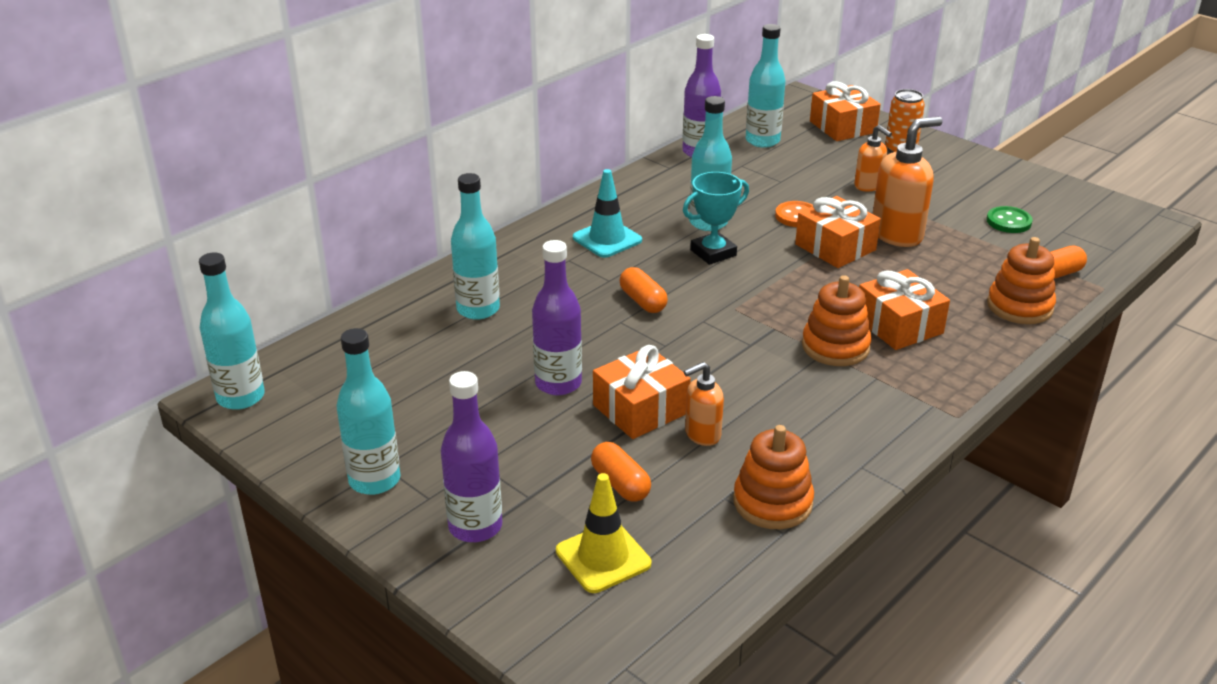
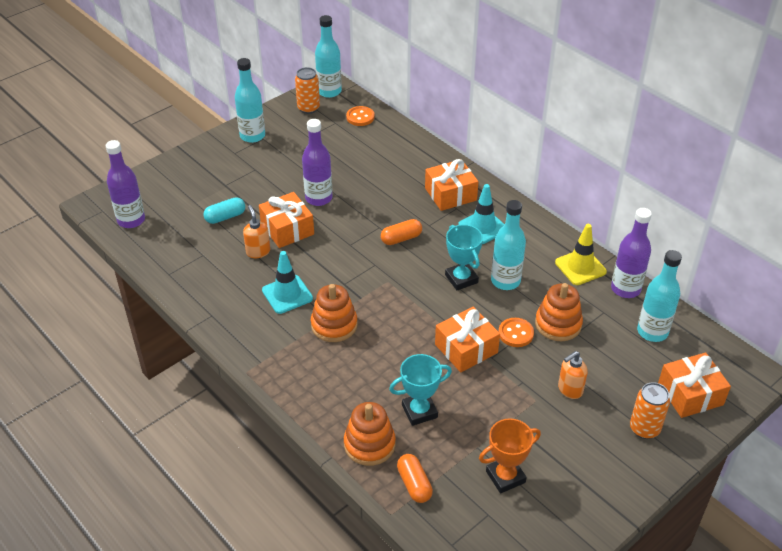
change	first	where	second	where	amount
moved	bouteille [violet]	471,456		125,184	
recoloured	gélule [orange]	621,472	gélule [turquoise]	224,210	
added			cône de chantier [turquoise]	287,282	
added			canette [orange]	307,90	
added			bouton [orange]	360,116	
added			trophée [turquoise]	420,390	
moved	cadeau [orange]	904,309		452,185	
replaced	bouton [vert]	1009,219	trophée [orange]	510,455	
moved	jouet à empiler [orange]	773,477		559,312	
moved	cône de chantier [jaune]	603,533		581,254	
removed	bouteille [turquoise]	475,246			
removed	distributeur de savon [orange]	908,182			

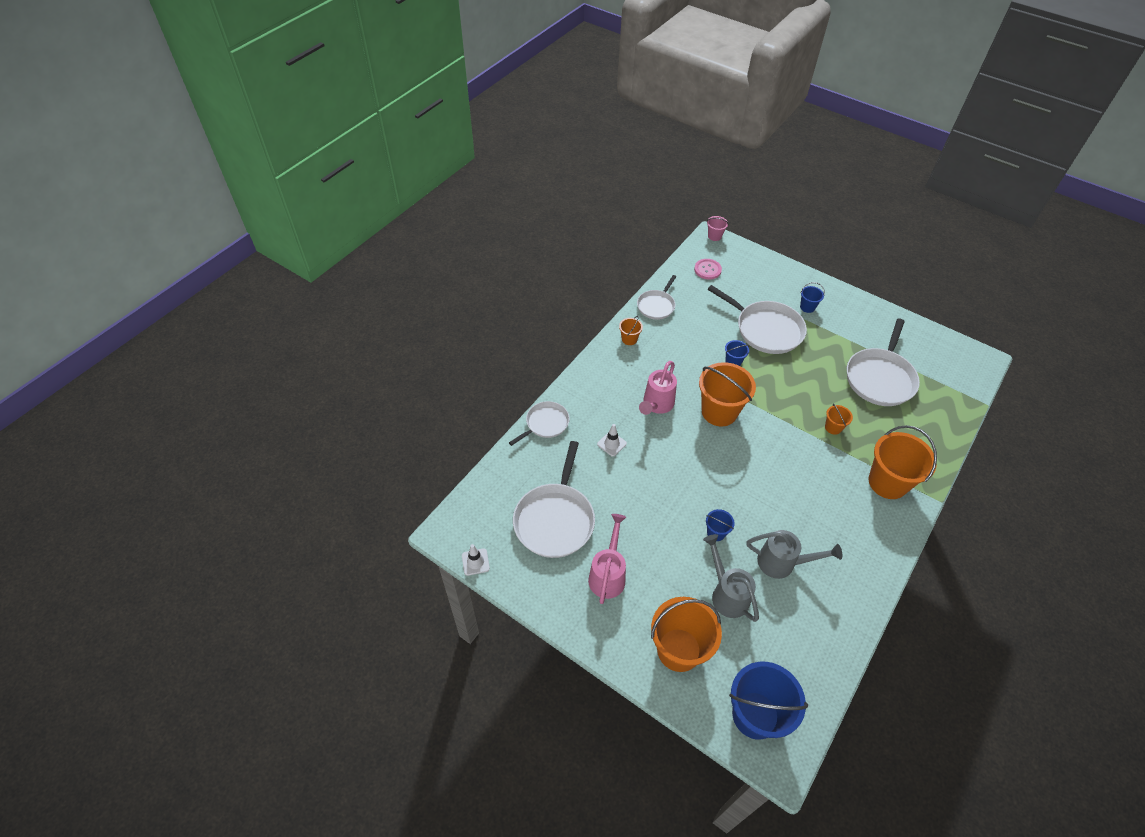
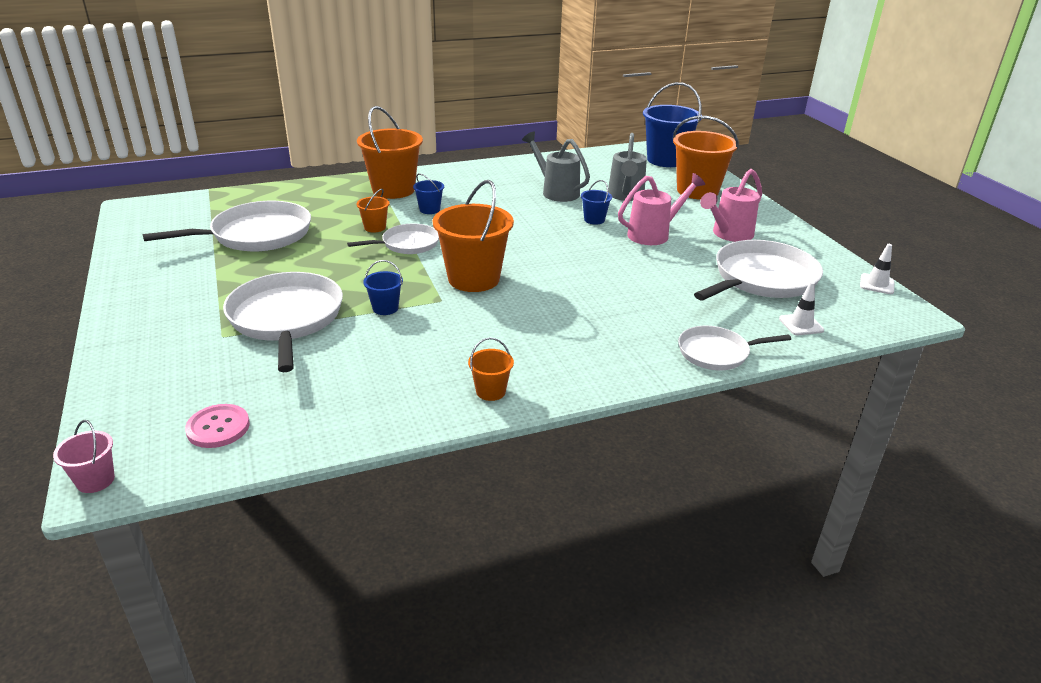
change	first	where	second	where	amount
moved	poêle [blanc]	656,297		393,239	
moved	seau [bleu]	812,297		428,193	
moved	arrosoir [rose]	658,388		661,209	
moved	cône de chantier [blanc]	612,440		801,308	

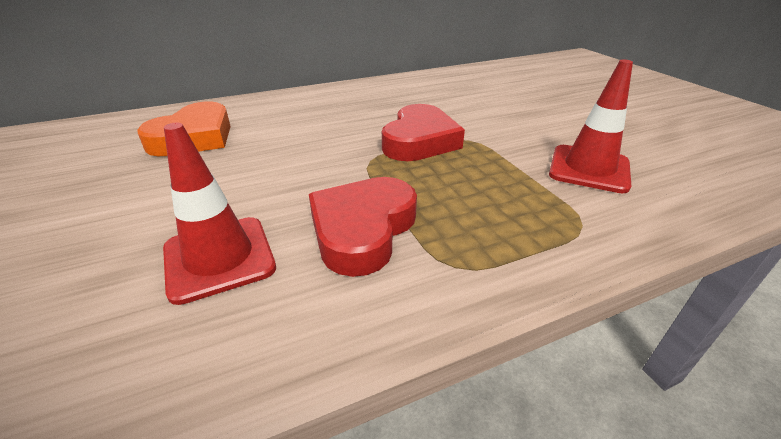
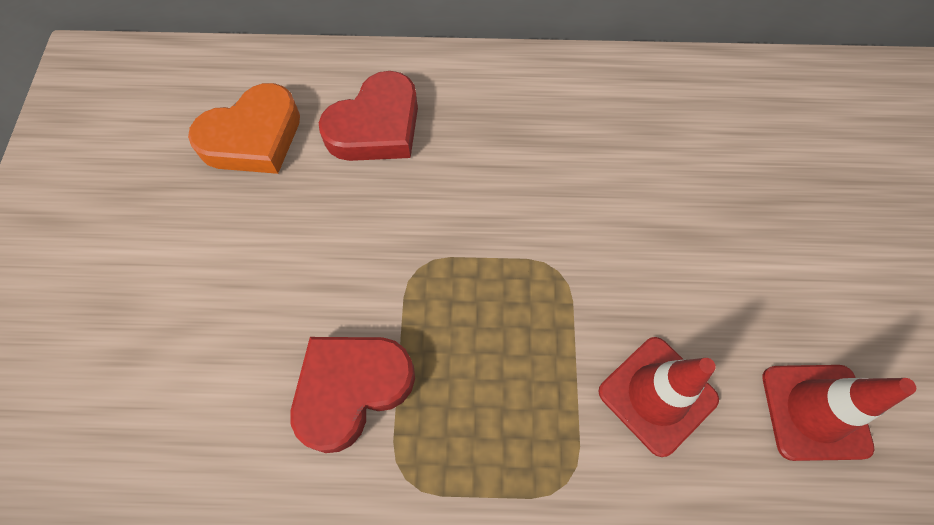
change	first	where	second	where	amount
moved	cœur [rouge]	423,132		368,116	
moved	cône de chantier [rouge]	219,213		839,413	

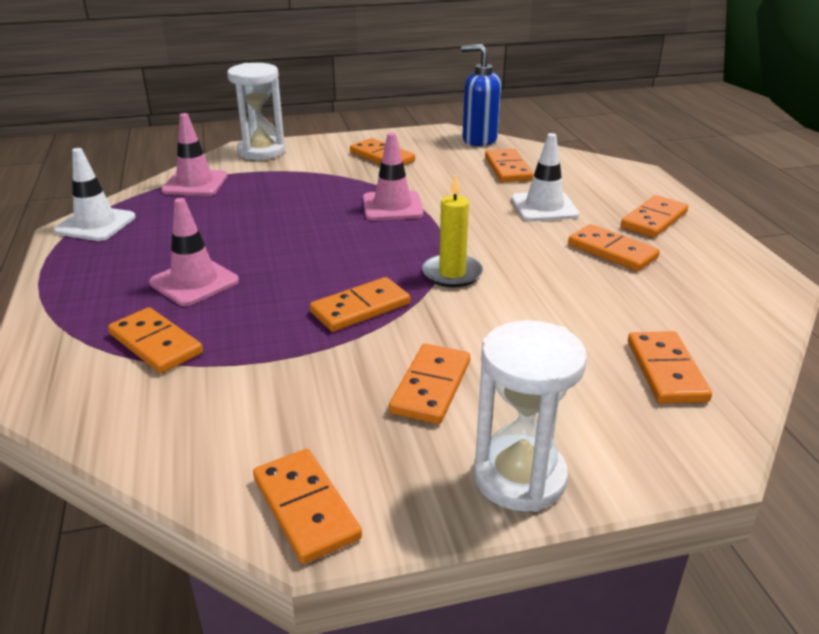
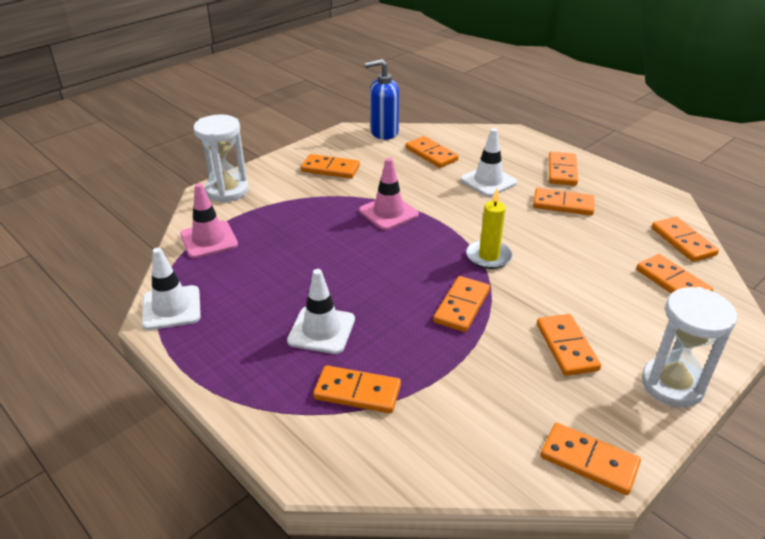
change	first	where	second	where	amount
recoloured	cône de chantier [rose]	194,252	cône de chantier [blanc]	321,311	
added			domino [orange]	685,239	

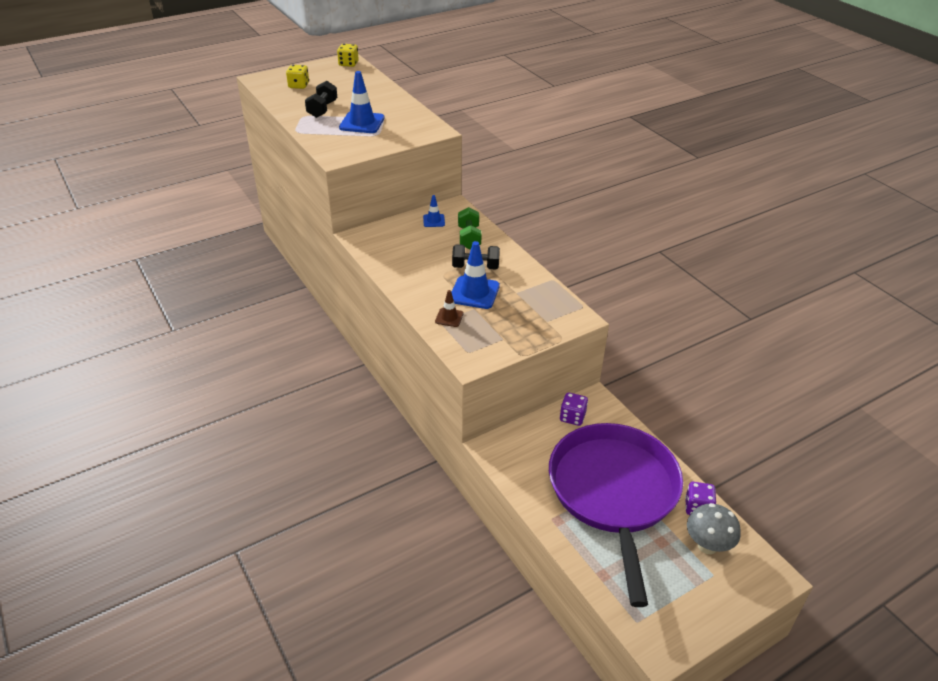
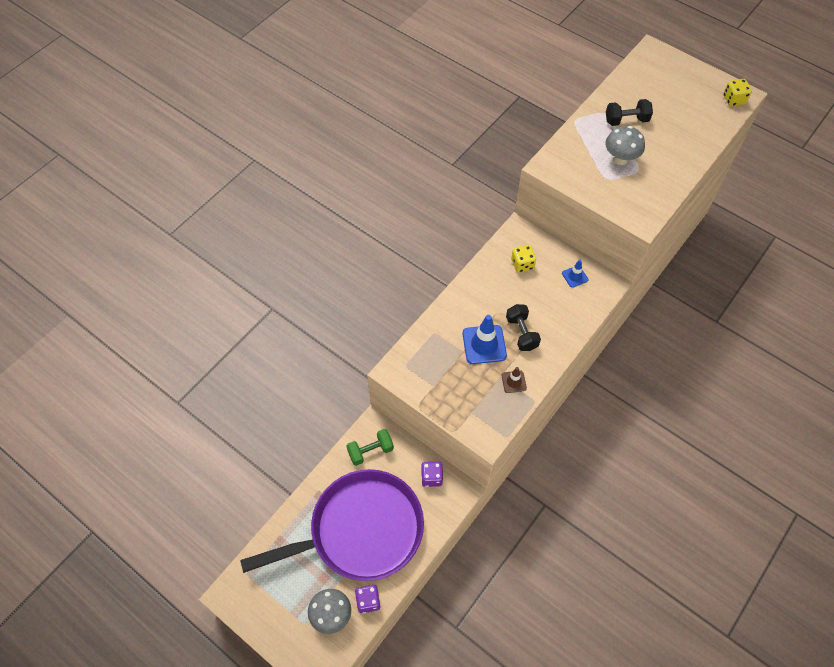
change	first	where	second	where	amount
moved	haltère [vert]	470,228		370,447	
moved	cône de chantier [marron]	449,308		514,380	
moved	dé [jaune]	297,77		523,259	
replaced	cône de chantier [bleu]	361,102	champignon [gris]	625,145	

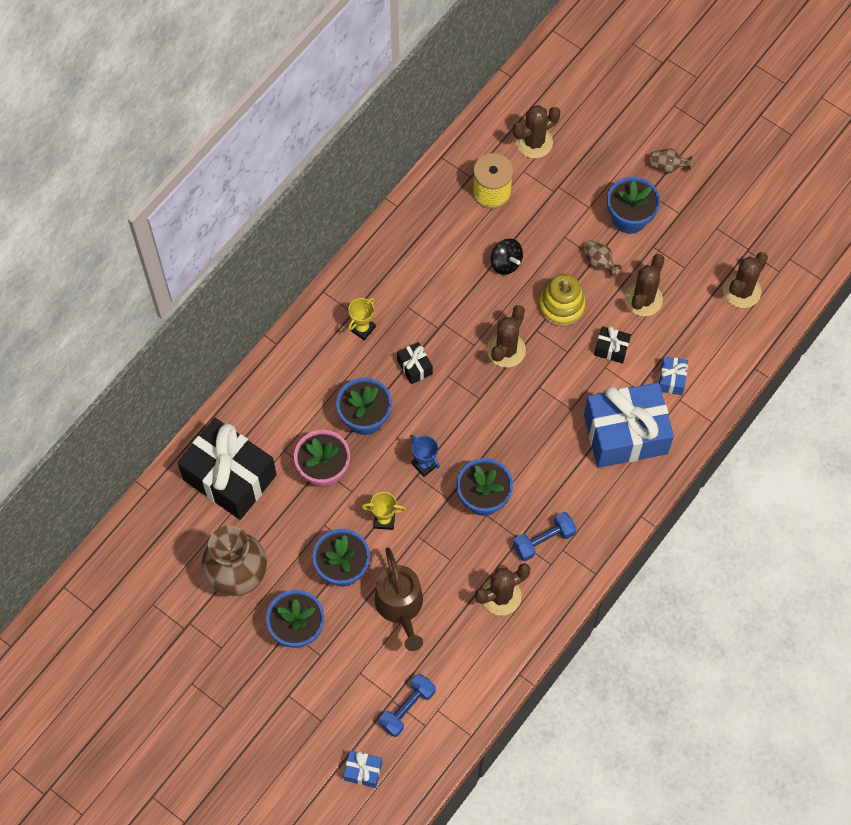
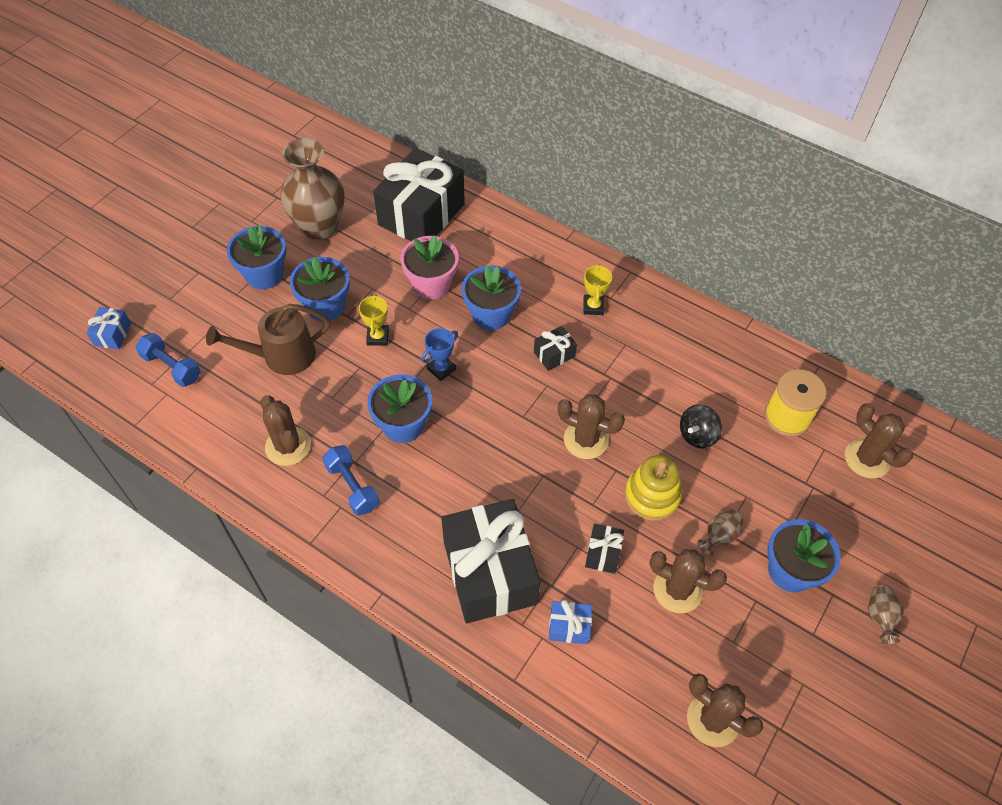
change	first	where	second	where	amount
recoloured	cadeau [bleu]	629,425	cadeau [noir]	490,561	
turned	trophée [jaune]	362,318		597,289	60 degrees clockwise

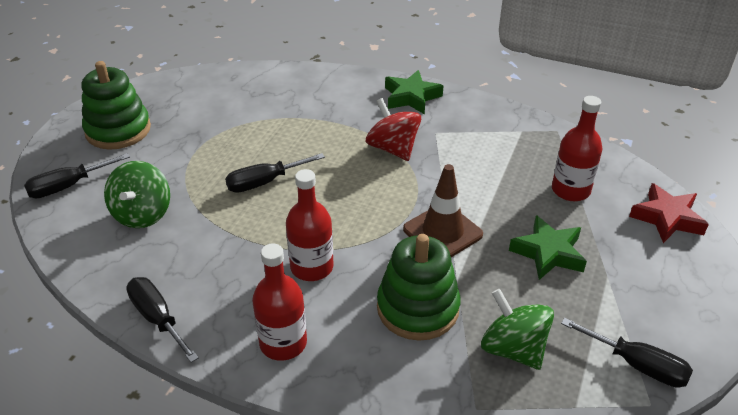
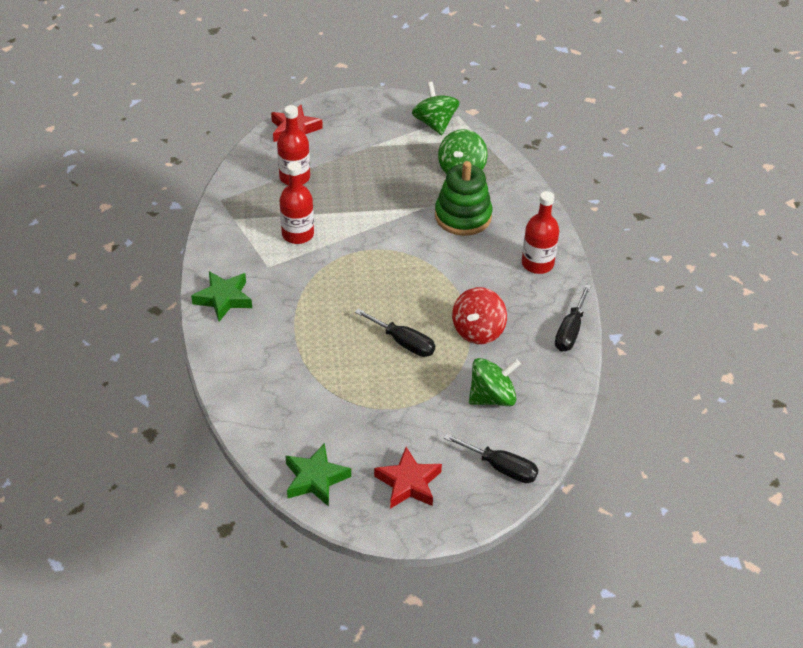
change	first	where	second	where	amount
moved	bouteille [rouge]	310,225		297,203	
moved	étoile [vert]	548,247		318,475	
replaced	jouet à empiler [vert]	116,105	étoile [rouge]	408,478	
replaced	tournevis [noir]	627,353	toupie [vert]	435,108	
moved	toupie [rouge]	393,129		479,315	
removed	cône de chantier [marron]	443,210			

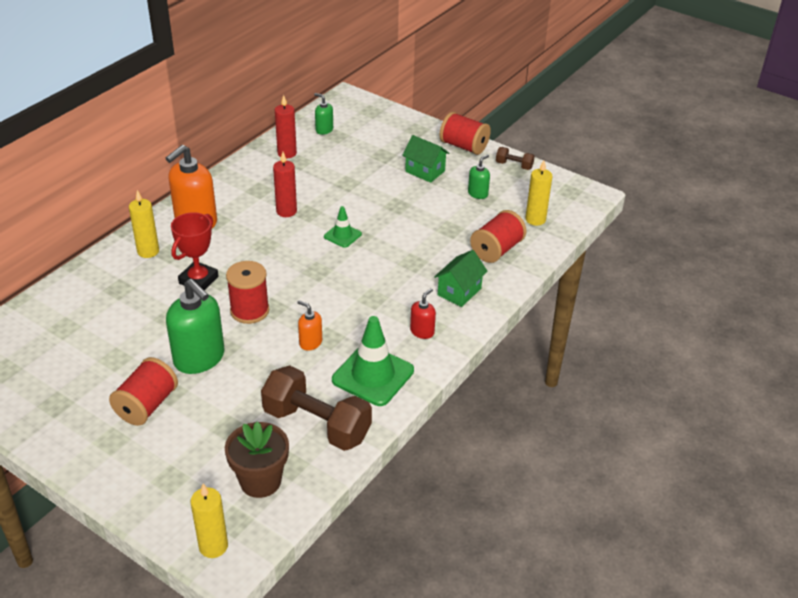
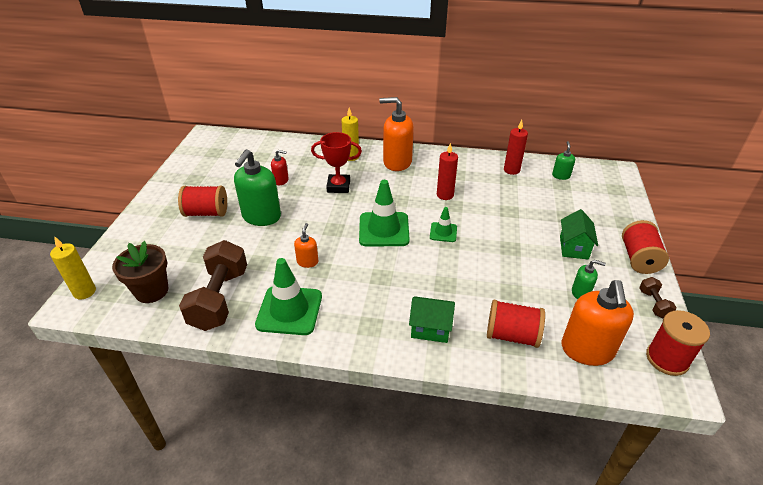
change	first	where	second	where	amount
moved	distributeur de savon [rouge]	423,313		280,167	
added			cône de chantier [vert]	384,213	
replaced	bougie [jaune]	539,193	distributeur de savon [orange]	597,323	
moved	bobine [rouge]	247,292		678,343	

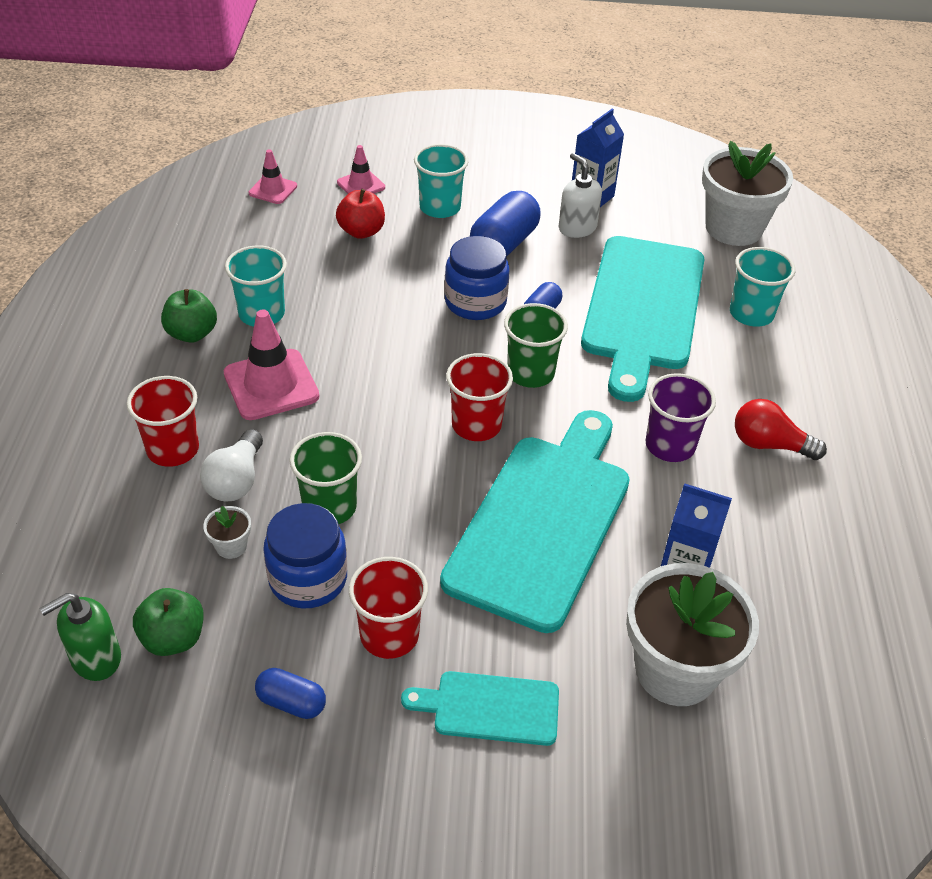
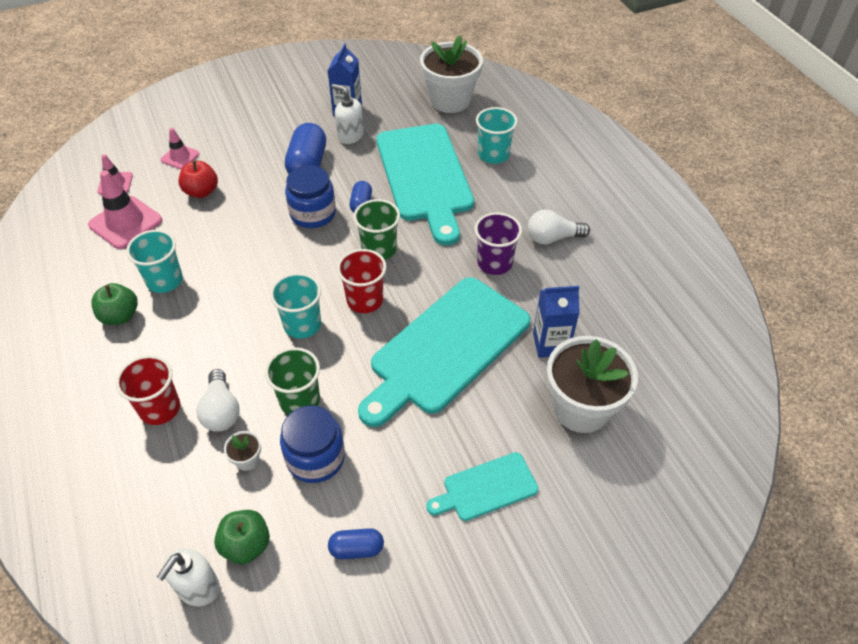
change	first	where	second	where	amount
moved	cône de chantier [rose]	271,364		125,209	
recoloured	distributeur de savon [vert]	80,637	distributeur de savon [blanc]	188,577	
moved	gobelet [turquoise]	441,181		295,306	
turned	planche à découper [turquoise]	535,521		444,352	135 degrees counterclockwise
recoloured	ampoule [rouge]	781,429	ampoule [blanc]	559,227	
removed	gobelet [rouge]	388,608			

